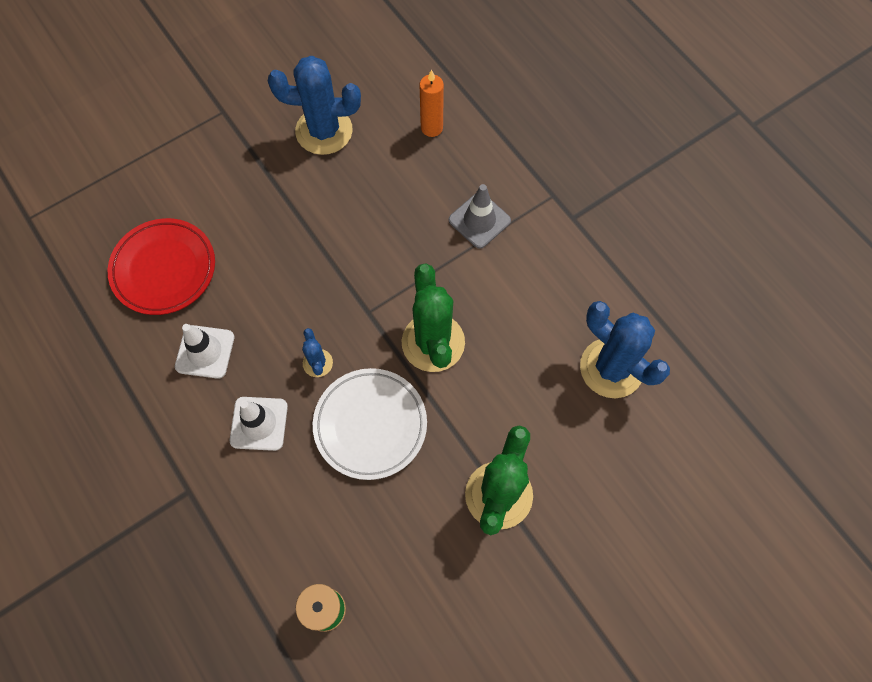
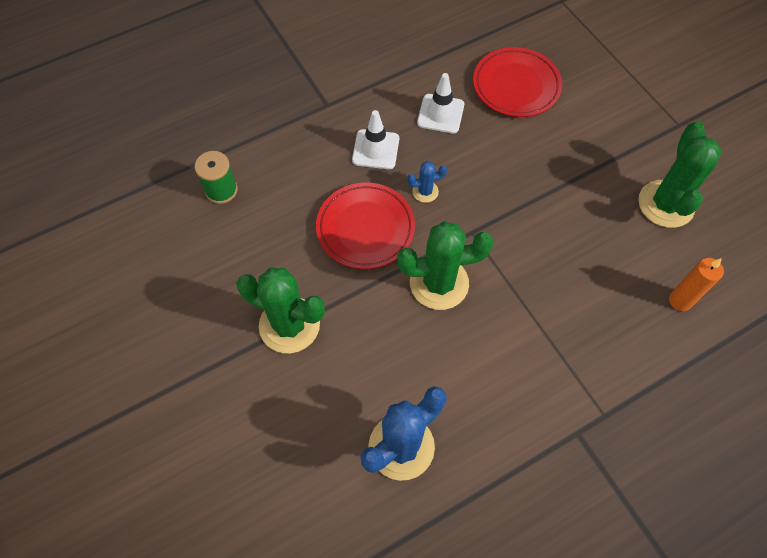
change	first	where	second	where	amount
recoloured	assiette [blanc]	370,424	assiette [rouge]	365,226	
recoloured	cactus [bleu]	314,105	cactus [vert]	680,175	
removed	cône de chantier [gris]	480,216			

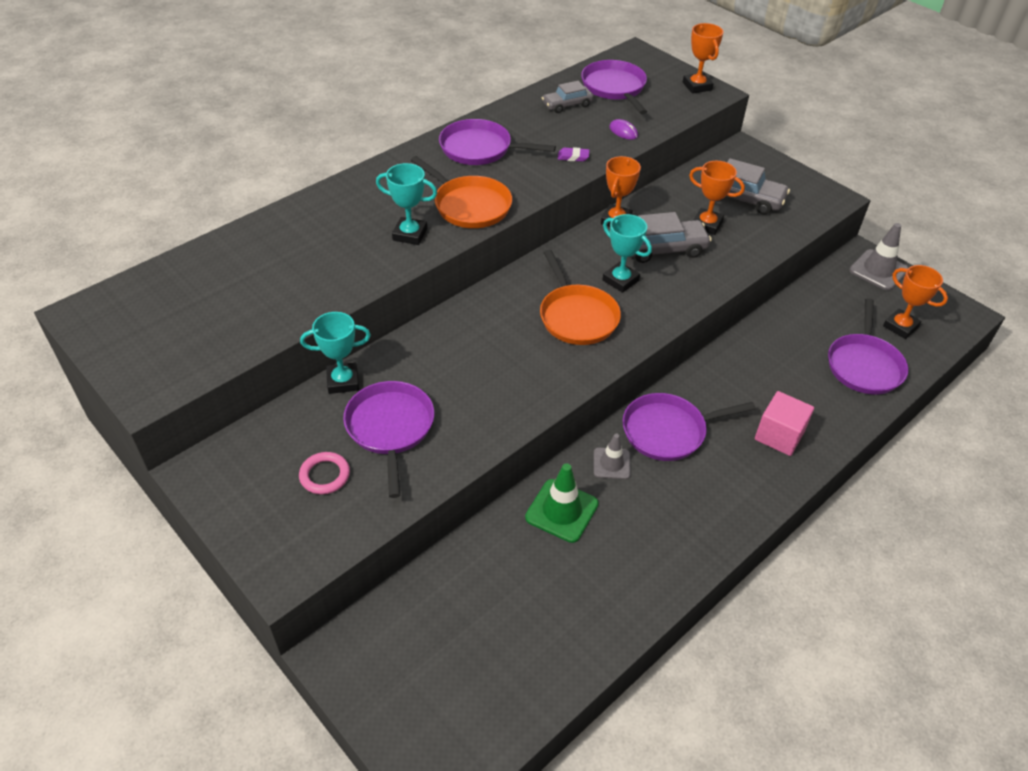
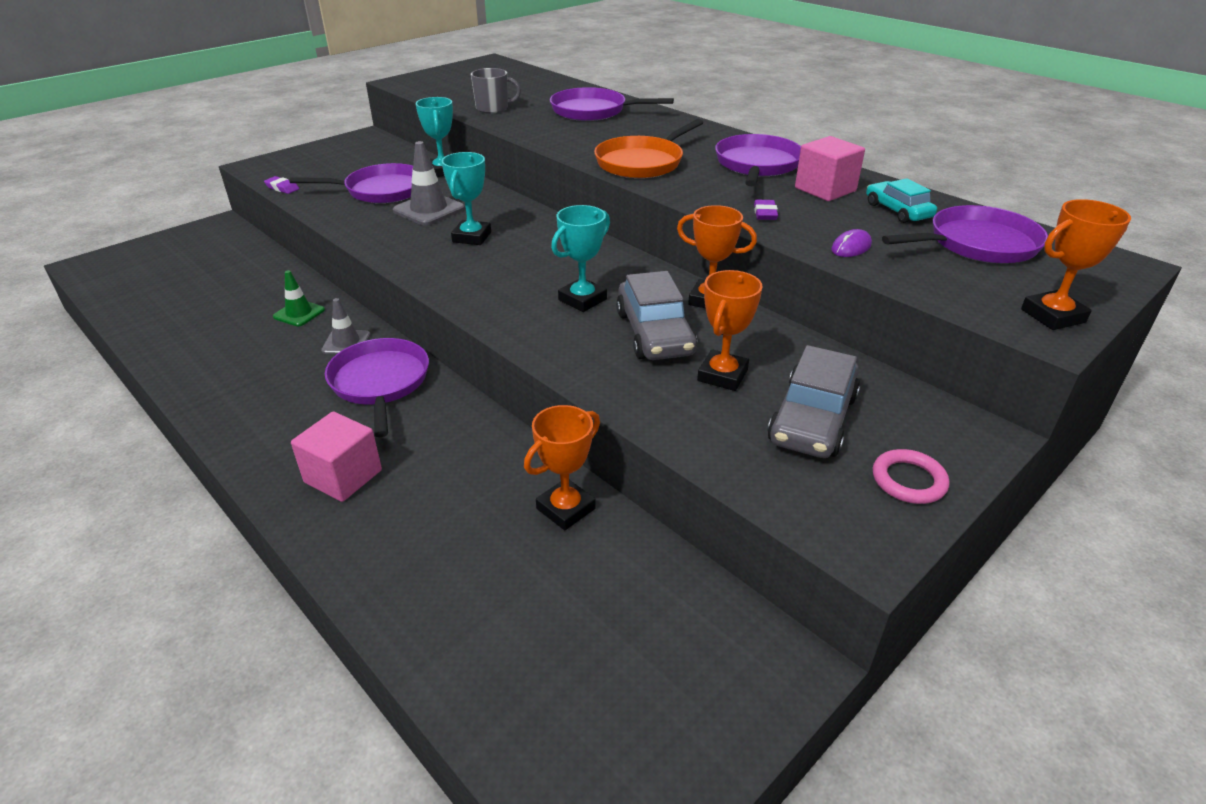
change	first	where	second	where	amount
added			gomme [violet]	281,185	
resized	cône de chantier [vert]	562,503		299,298	x0.65
moved	cône de chantier [gris]	878,257		429,183	
moved	trophée [turquoise]	406,204		466,198	
added			tasse [gris]	496,90	
moved	trophée [orange]	915,302		562,467	
moved	poêle [violet]	868,346		612,104	
added			cube [rose]	830,168	
recoloured	voiture [gris]	567,97	voiture [turquoise]	901,200	
moved	anneau [rose]	324,473		911,476	
removed	poêle [orange]	580,297			

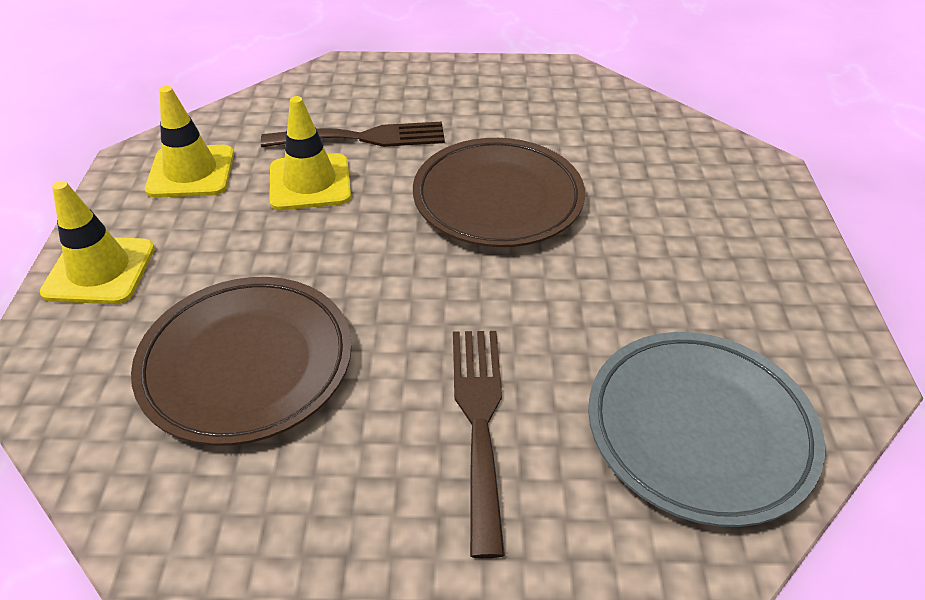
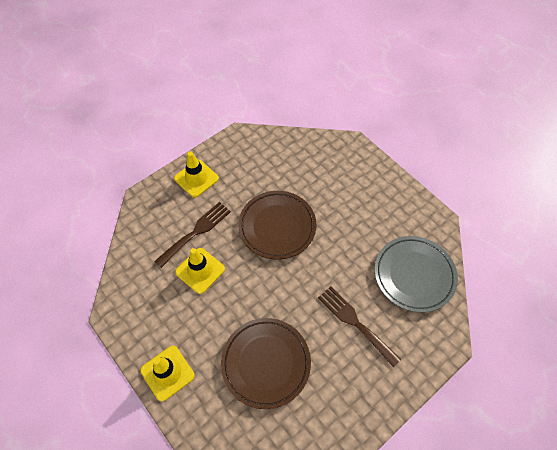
change	first	where	second	where	amount
moved	cône de chantier [jaune]	189,142		196,174	

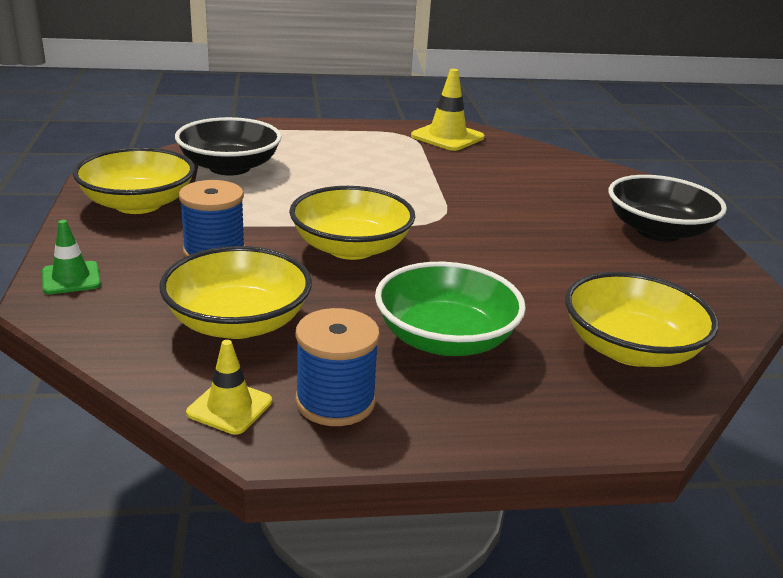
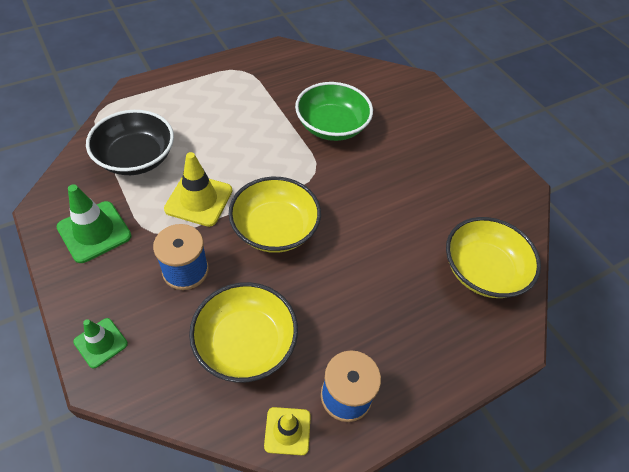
change	first	where	second	where	amount
replaced	bol [jaune]	134,180	cône de chantier [vert]	94,223	
moved	cône de chantier [jaune]	447,110		198,189	
moved	bol [vert]	450,309		334,111	
removed	bol [noir]	667,208			

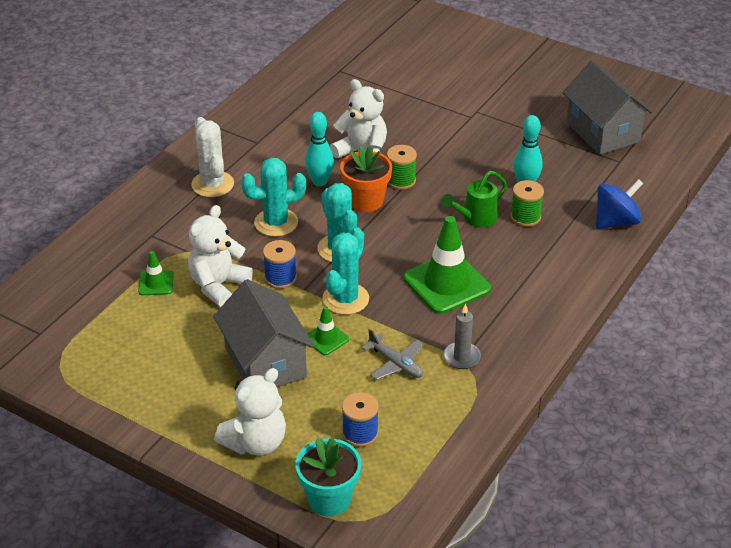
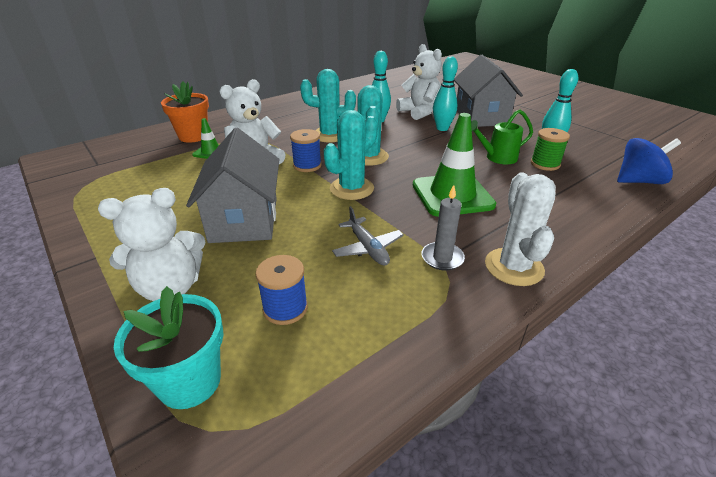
change	first	where	second	where	amount
moved	pot de fleurs [orange]	366,179		185,112	
replaced	bobine [vert]	402,167	quille [turquoise]	445,93	
moved	maison [gris]	607,107		488,91	
moved	cactus [blanc]	212,157		520,229	
removed	cône de chantier [vert]	328,330			

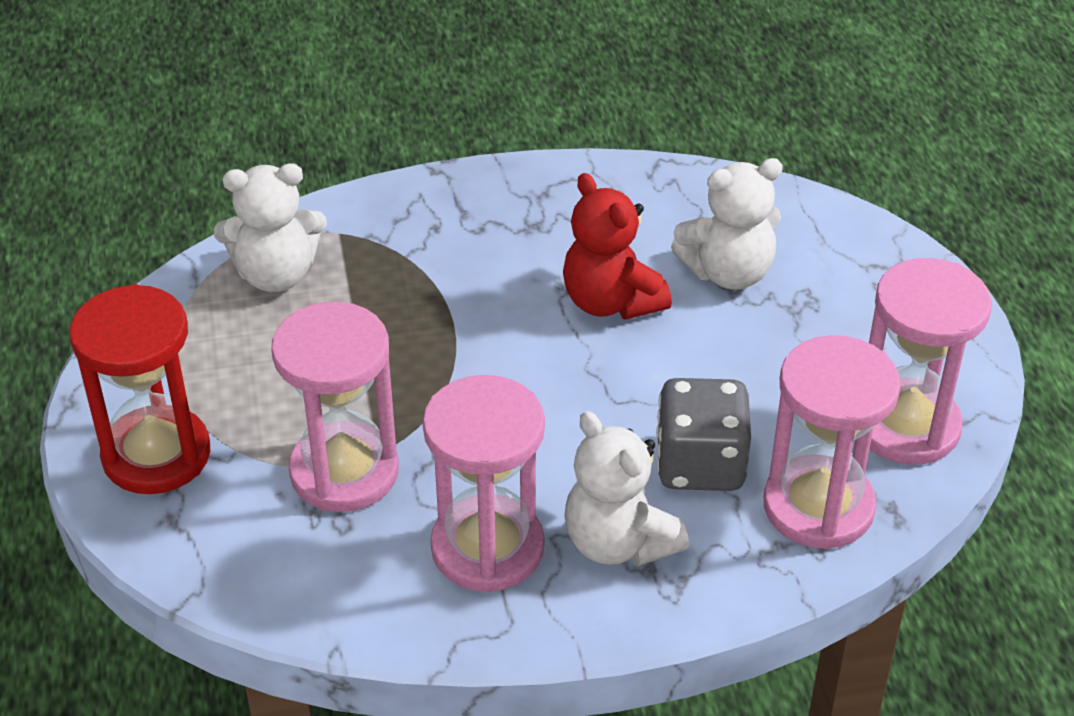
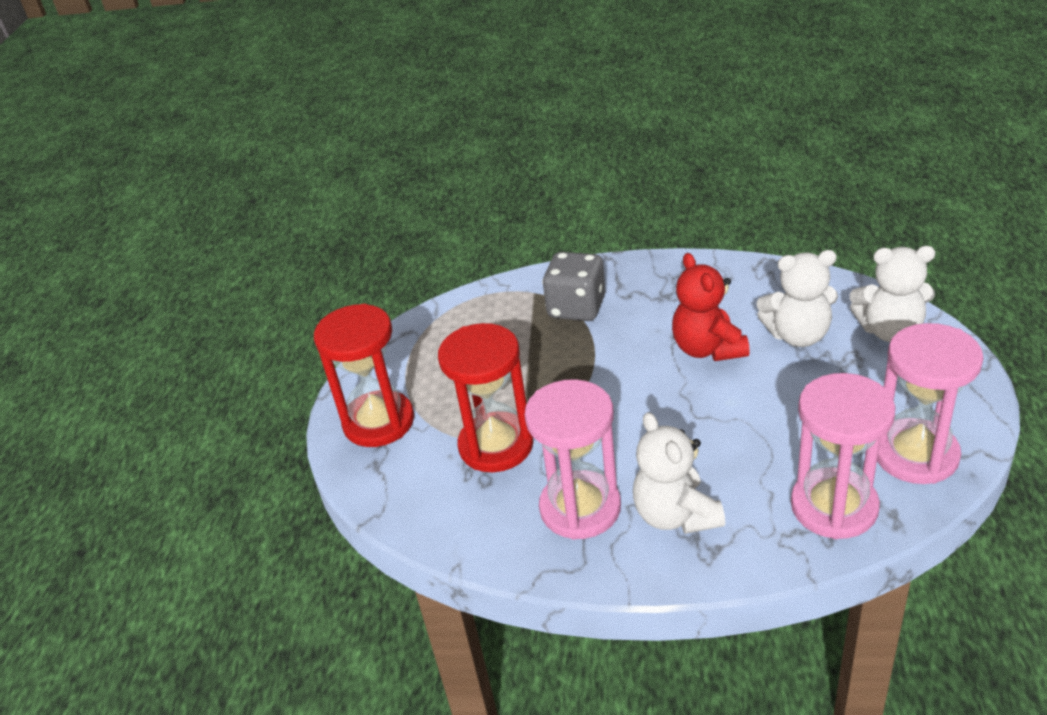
change	first	where	second	where	amount
recoloured	sablier [rose]	335,407	sablier [rouge]	485,397	
moved	dé [gris]	703,434		574,286	
moved	ours en peluche [blanc]	270,227		892,294	

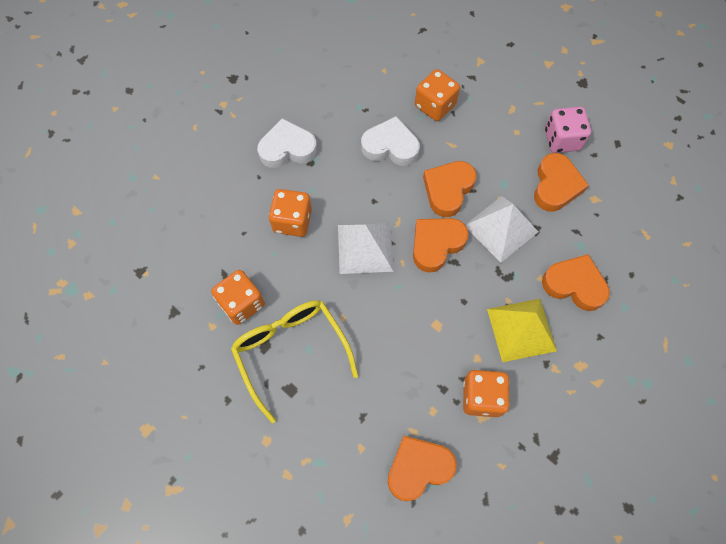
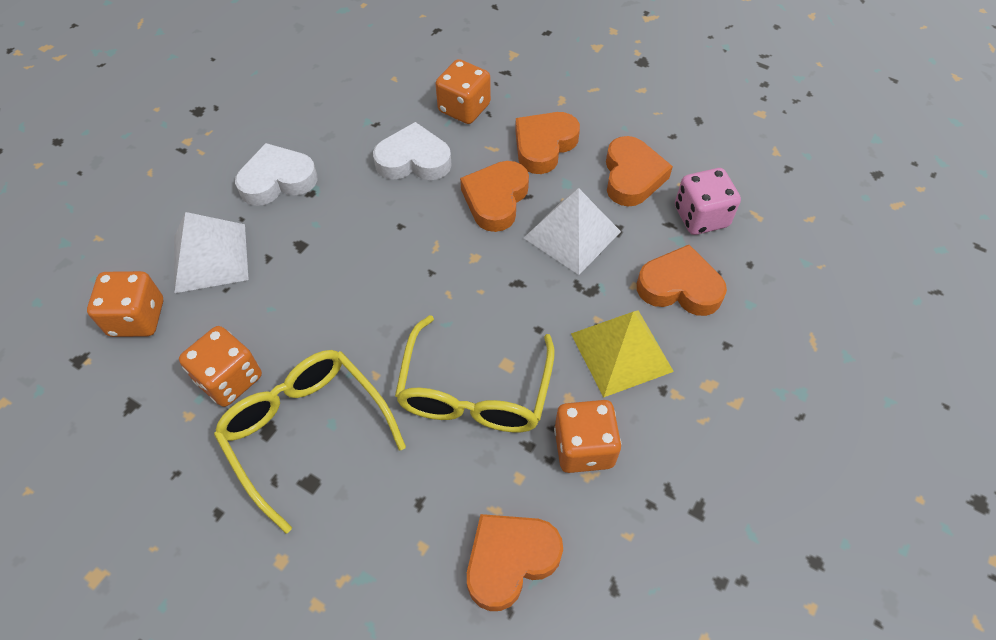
change	first	where	second	where	amount
moved	dé [orange]	290,213		125,304	
moved	pyramide [blanc]	366,248		211,252	
added			lunettes [jaune]	475,373	
moved	cœur [orange]	441,245		547,143	
moved	dé [rose]	568,130		708,201	

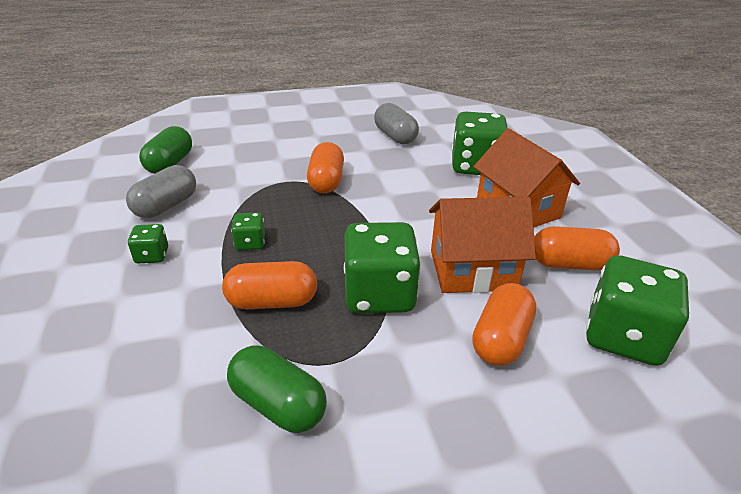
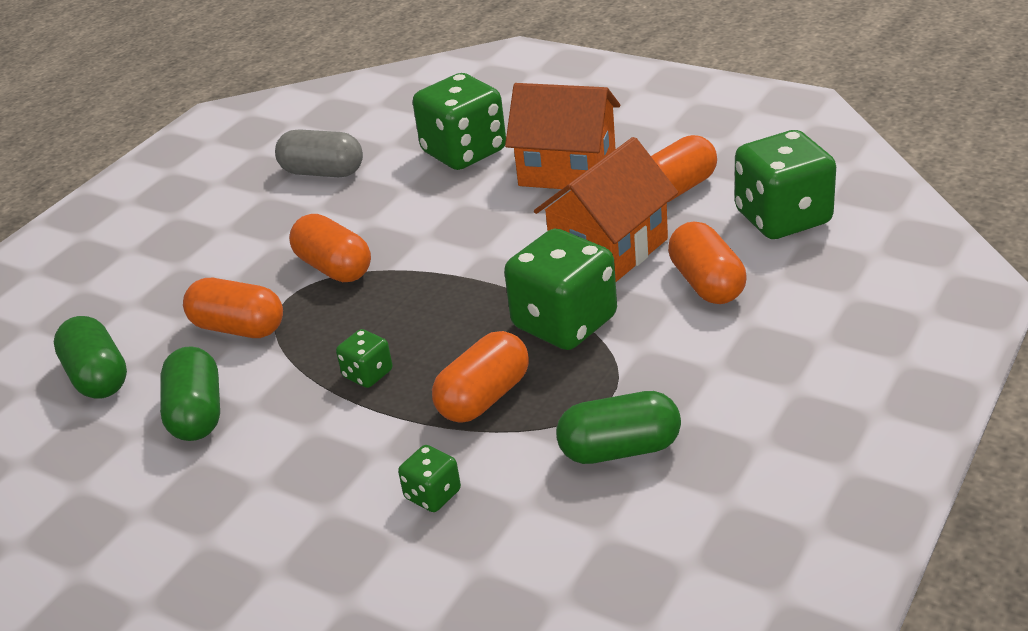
change	first	where	second	where	amount
recoloured	gélule [gris]	161,191	gélule [vert]	190,393	
added			gélule [orange]	233,308	
moved	dé [vert]	148,243		429,478	

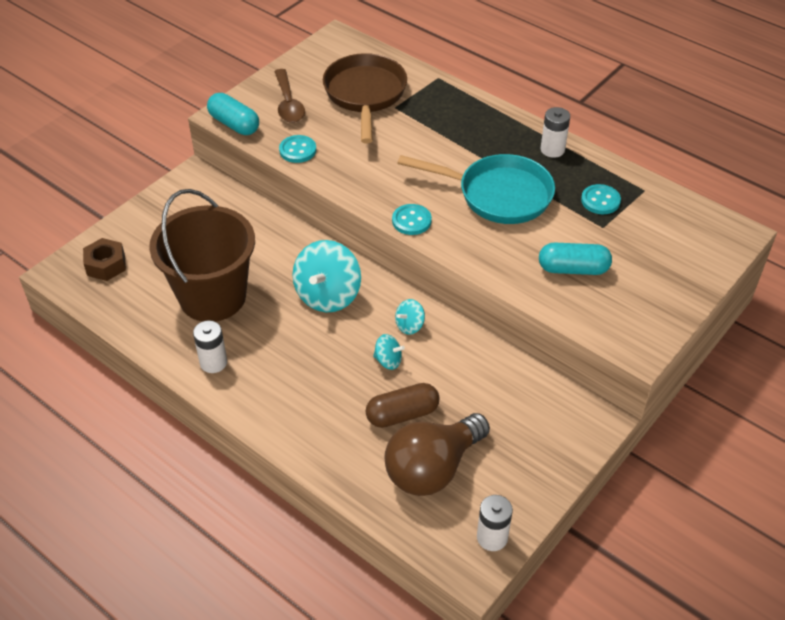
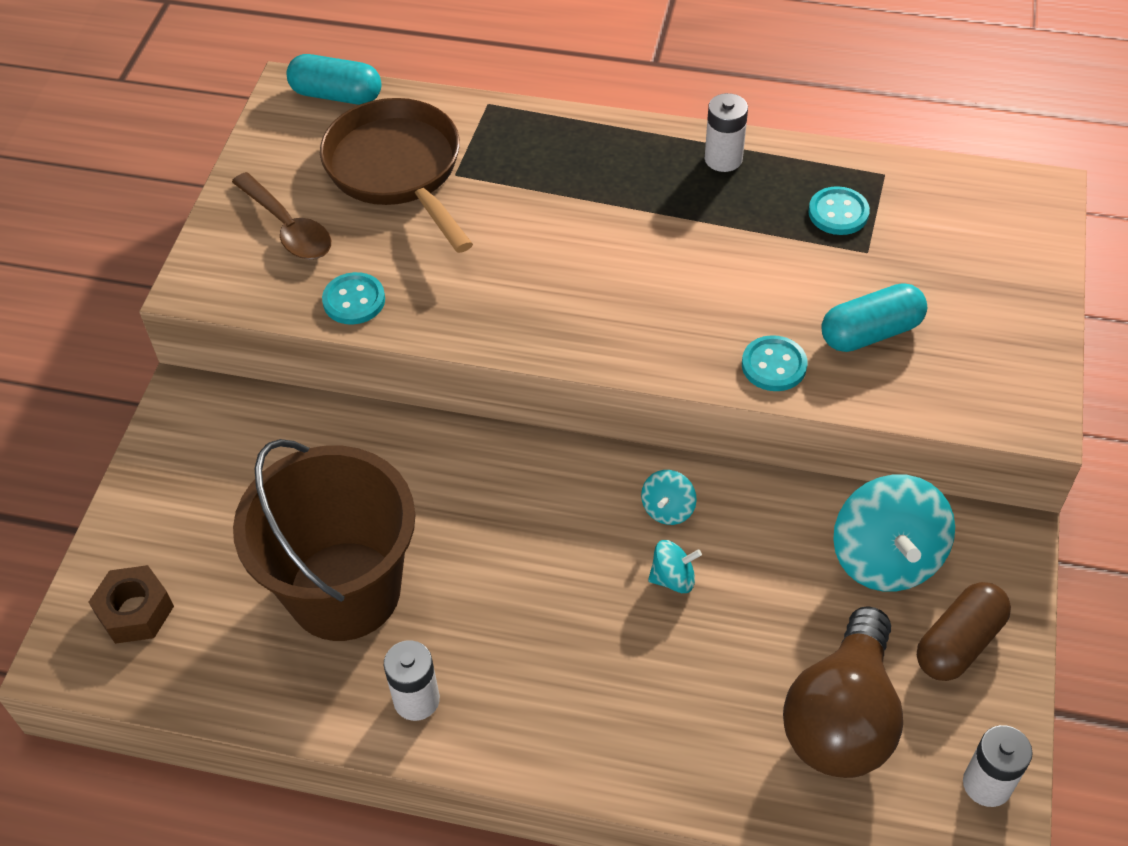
change	first	where	second	where	amount
moved	gélule [turquoise]	233,114		334,79	
moved	bouton [turquoise]	412,219		774,363	
moved	toupie [turquoise]	327,276		894,533	
moved	gélule [marron]	403,405		964,631	
removed	poêle [turquoise]	476,189			

